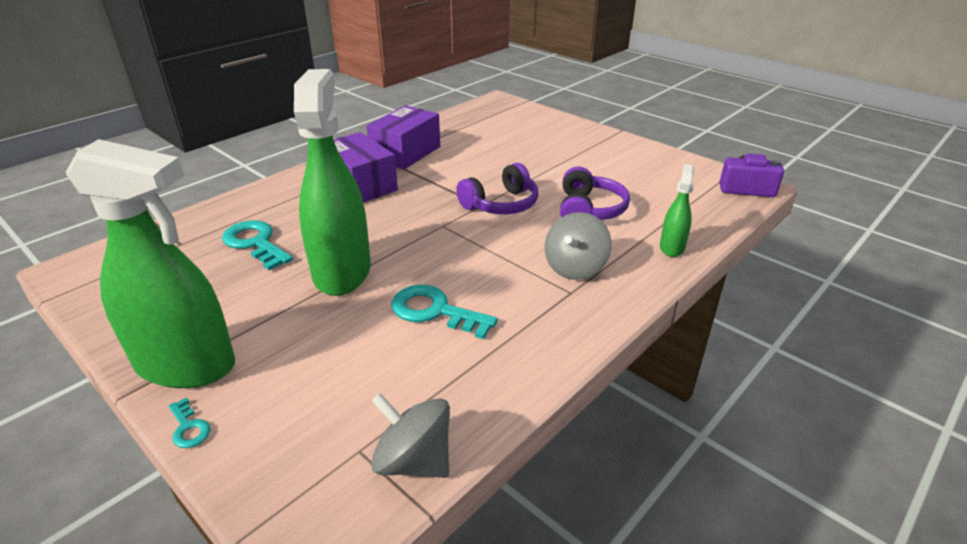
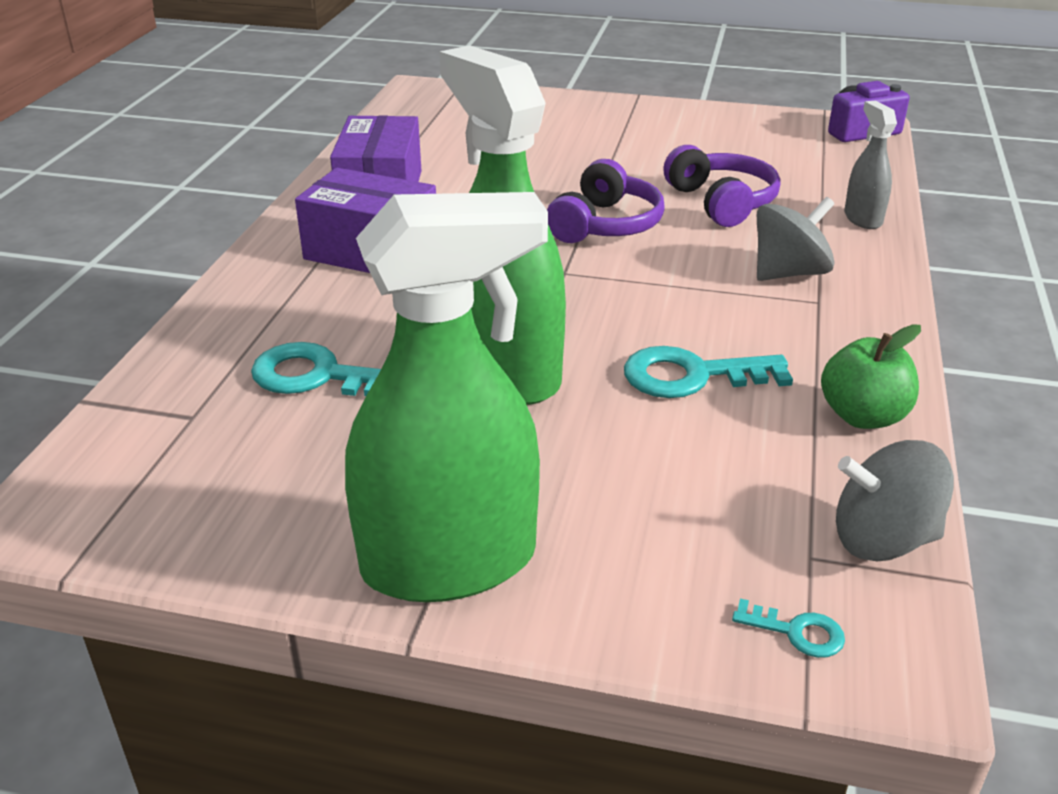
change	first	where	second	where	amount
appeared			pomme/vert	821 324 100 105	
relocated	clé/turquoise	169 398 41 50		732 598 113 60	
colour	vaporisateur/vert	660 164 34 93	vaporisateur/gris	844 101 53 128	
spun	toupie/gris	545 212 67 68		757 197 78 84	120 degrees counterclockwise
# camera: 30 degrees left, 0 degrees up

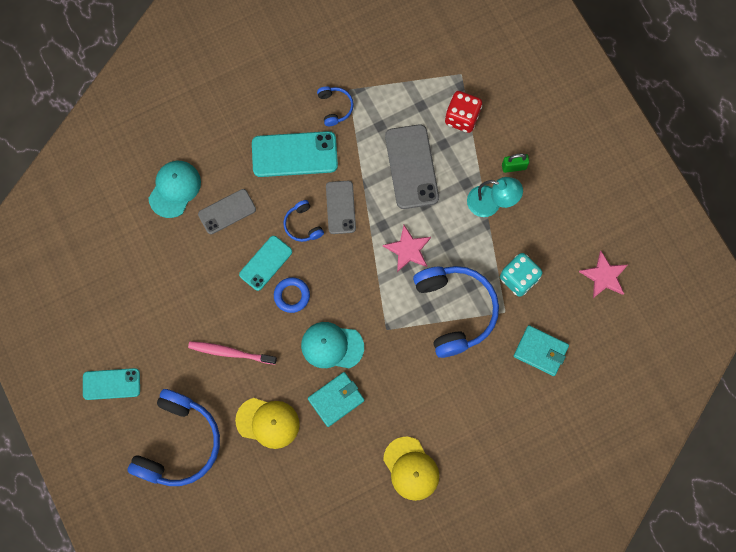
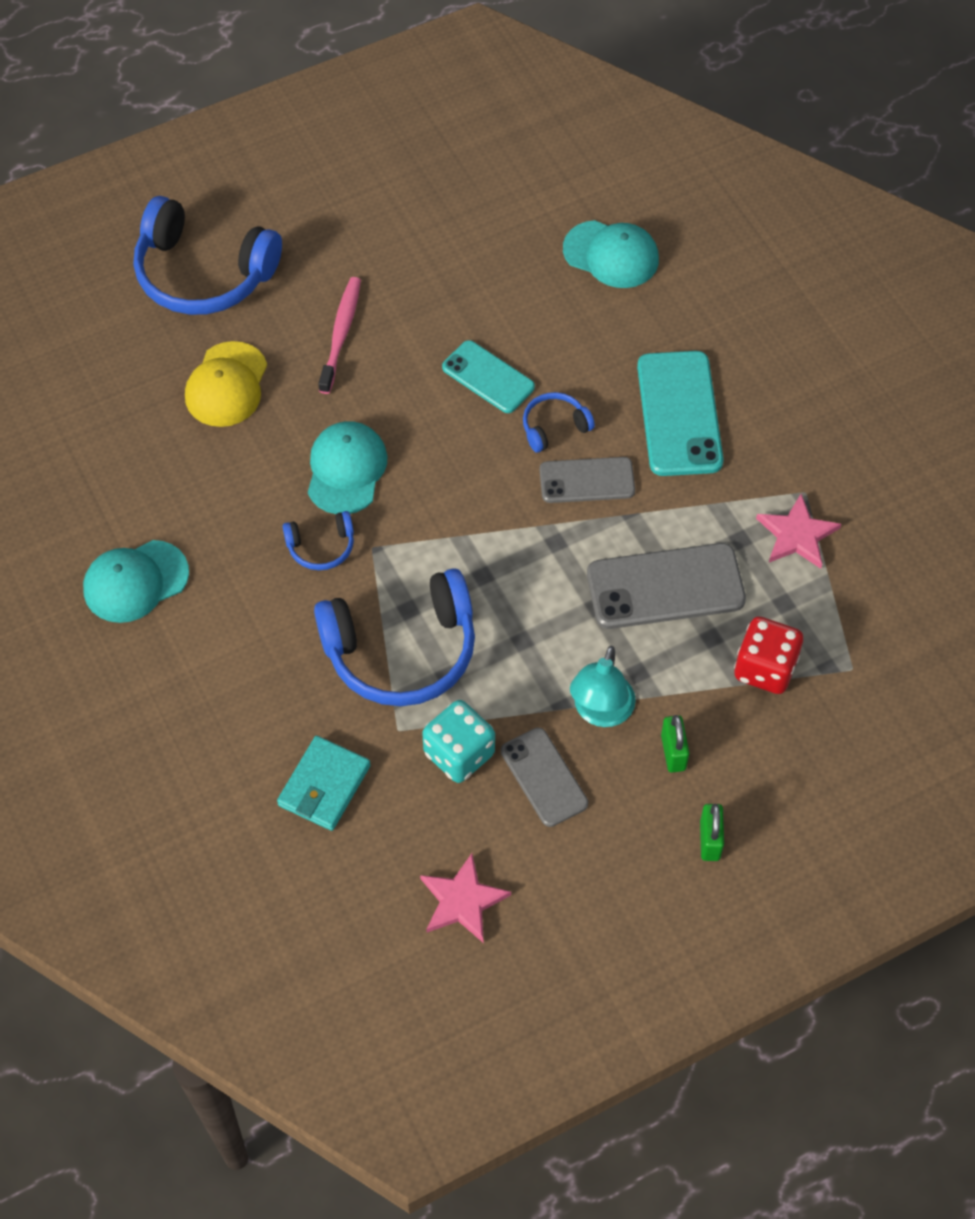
change	first	where	second	where	amount
missing	téléphone/turquoise	83 368 57 32			
missing	anneau/bleu	274 277 36 36			
missing	portefeuille/turquoise	308 372 57 55			
appeared			cadenas/vert	700 804 24 57	
relocated	téléphone/gris	198 189 58 45		501 728 87 99	
relocated	casque audio/bleu	317 86 37 40		283 511 71 59	
relocated	étoile/rose	383 225 48 47		756 494 85 75	
colour	casquette/jaune	383 437 56 64	casquette/turquoise	83 540 106 83	
# camera: 90 degrees right, 15 degrees down

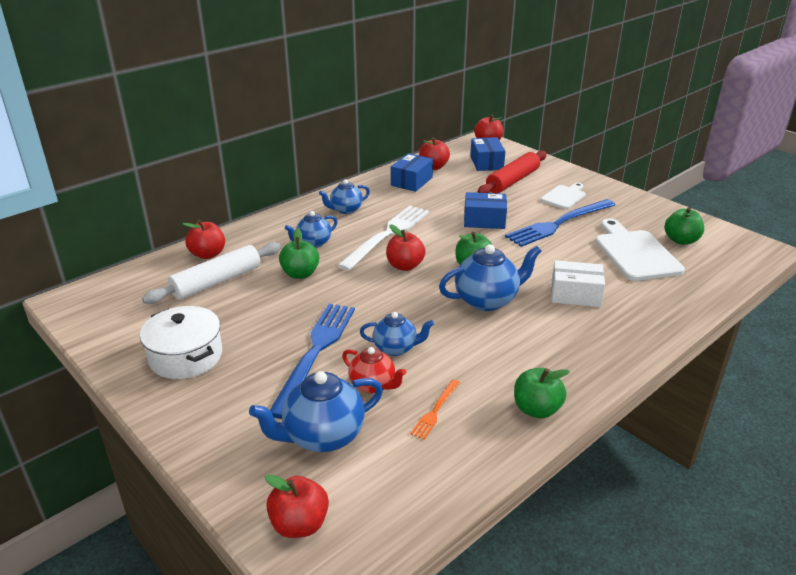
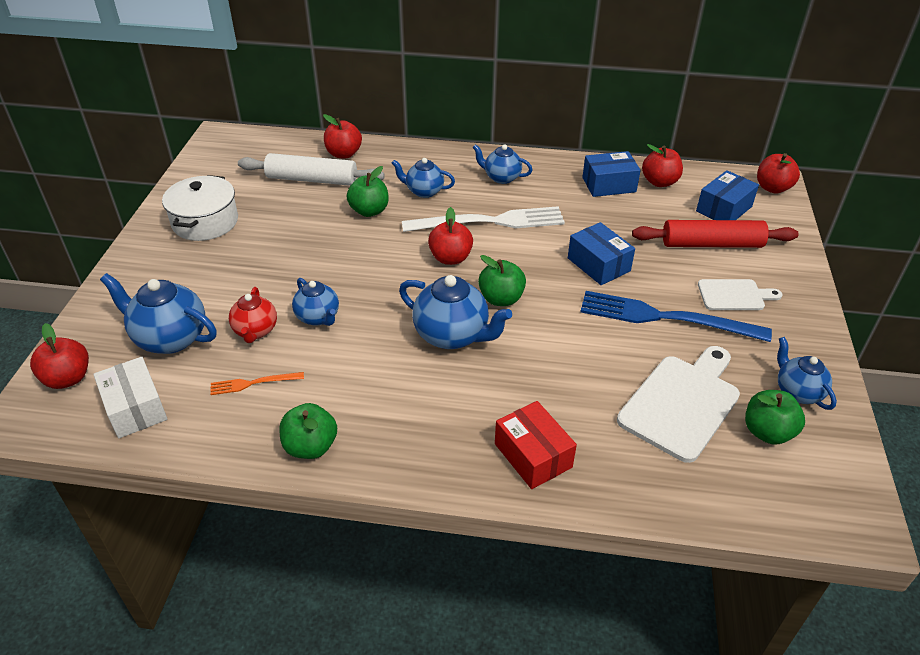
change	first	where	second	where	amount
missing	fourchette/bleu	270 304 85 115			
appeared			boîte/rouge	495 401 82 88	
appeared			théière/bleu	777 337 60 73	
relocated	boîte/blanc	551 260 54 47		93 357 74 81	
# camera: 50 degrees right, 10 degrees up

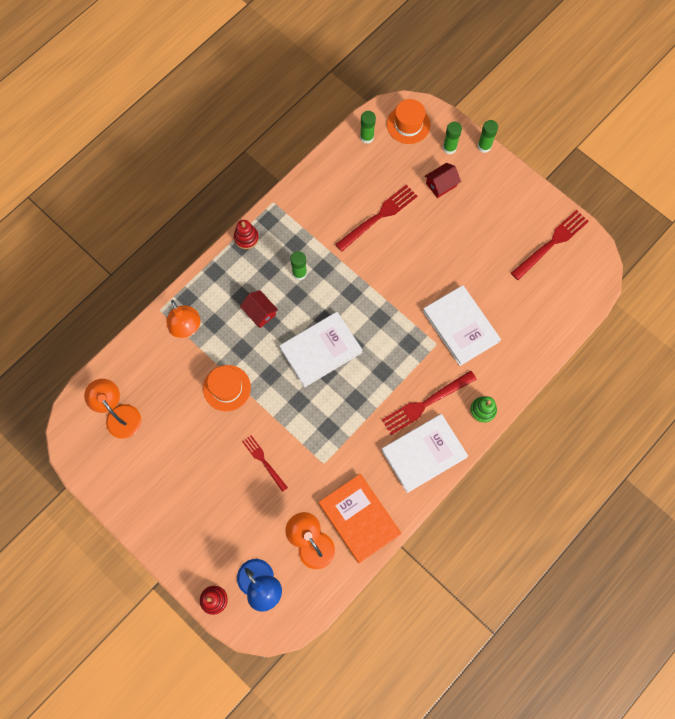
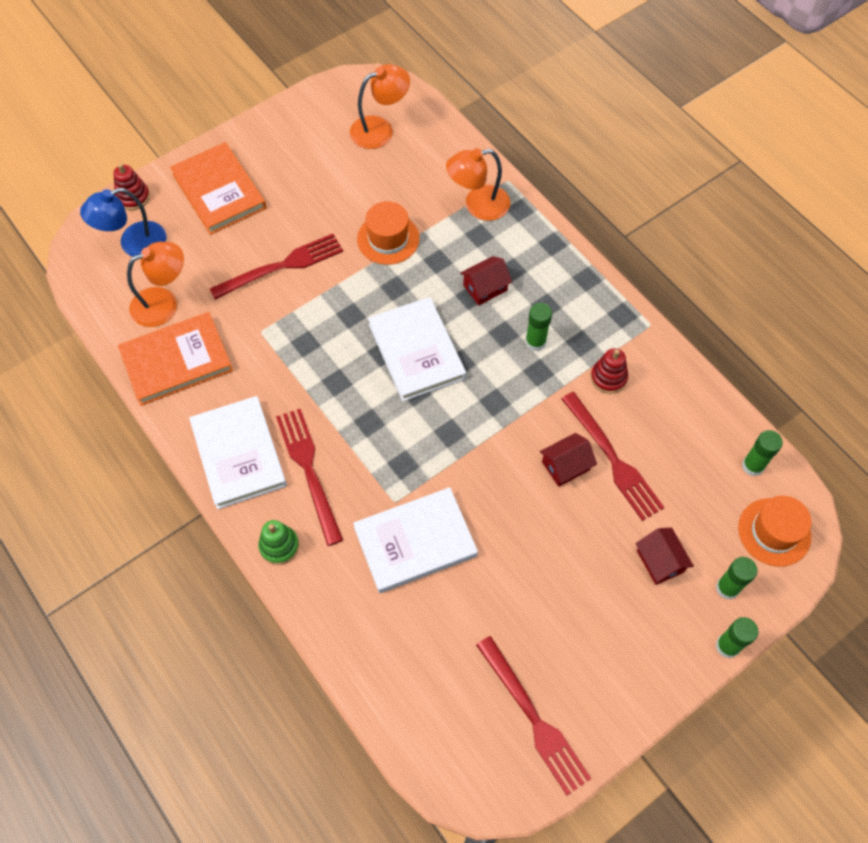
change	first	where	second	where	amount
appeared			livre/orange	170 142 96 93	
appeared			maison/rouge	540 433 57 54	
relocated	jouet à empiler/rouge	234 220 25 29		591 348 37 46	
size	fourchette/rouge	242 435 46 57		210 234 133 65	x1.62
# camera: 100 degrees right, 10 degrees down

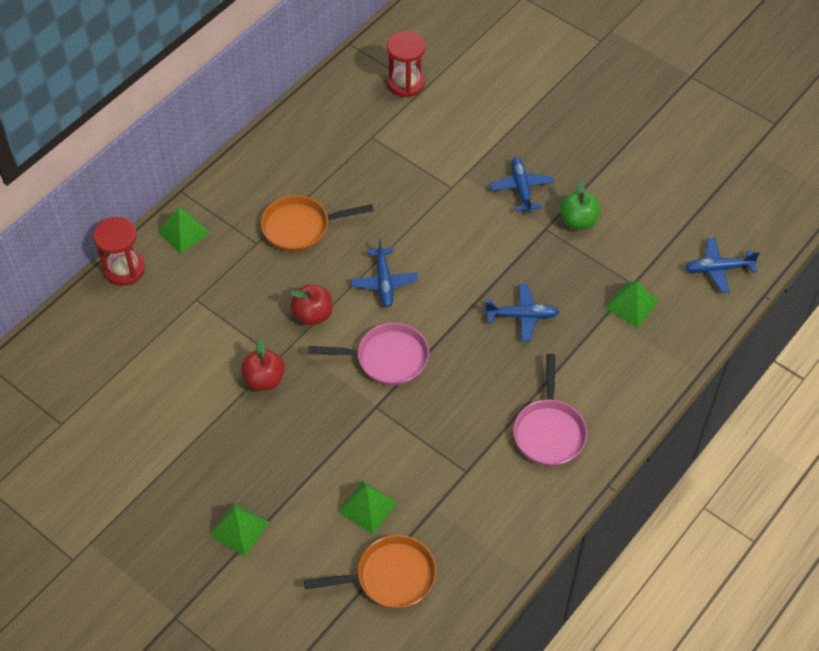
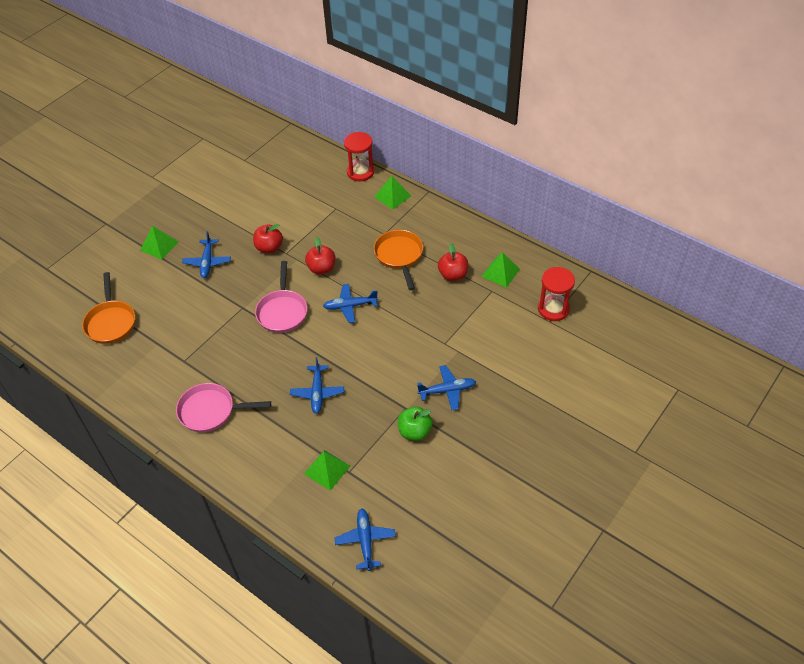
change	first	where	second	where	amount
appeared			avion/bleu	182 231 49 47	
appeared			pomme/rouge	438 243 30 38	
relocated	pyramide/vert	338 481 59 53		481 252 39 36	
# camera: 90 degrees right, 5 degrees down

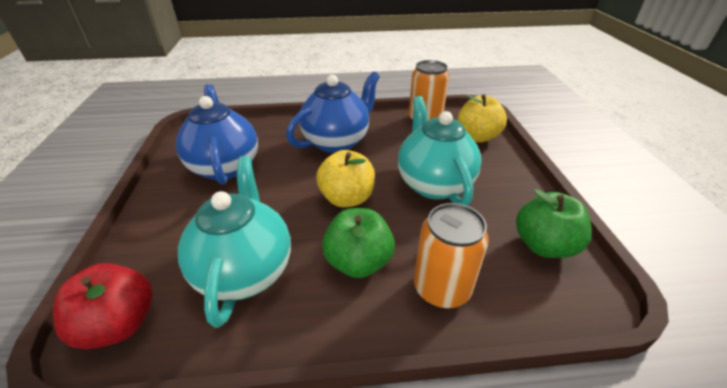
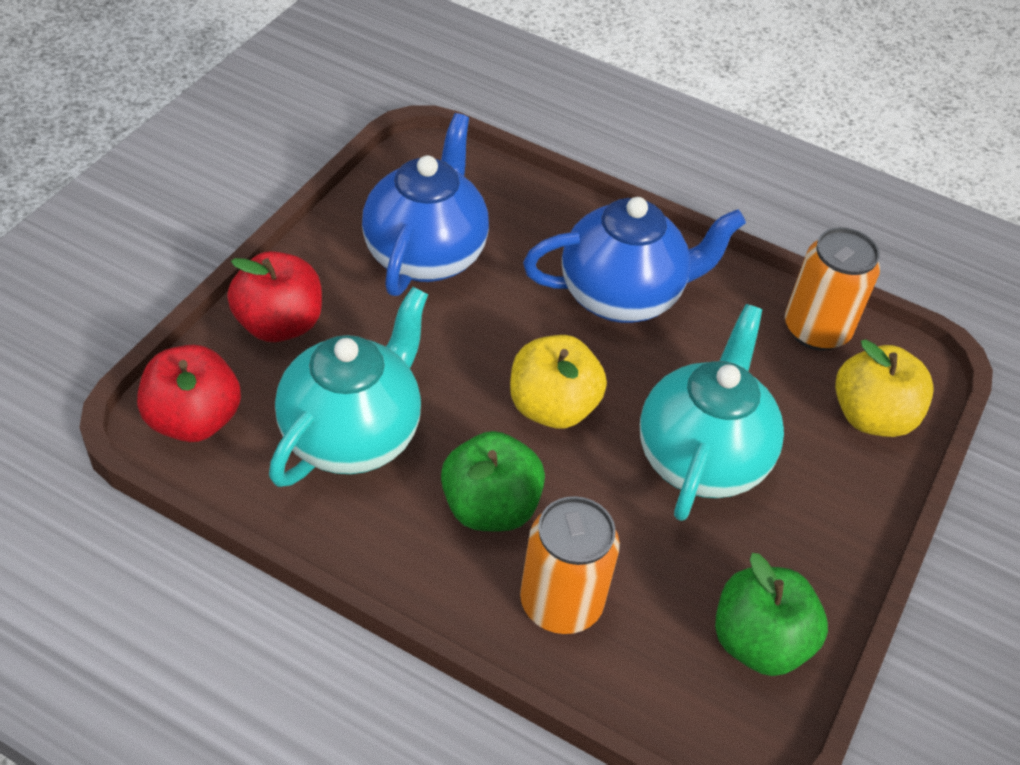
change	first	where	second	where	amount
appeared			pomme/rouge	227 251 95 91	
# camera: 30 degrees right, 10 degrees up

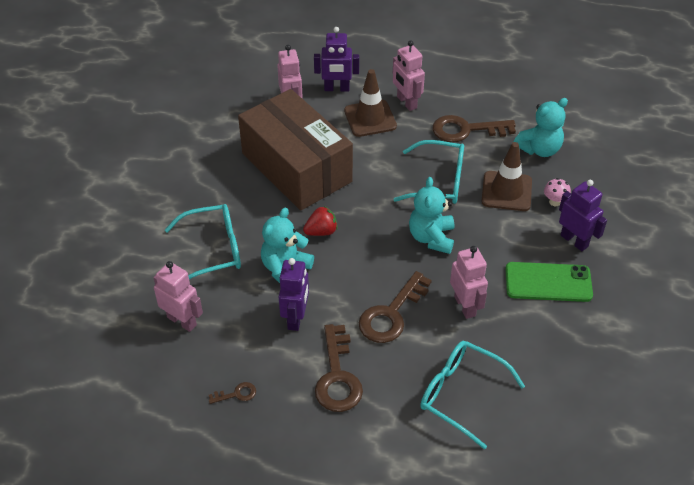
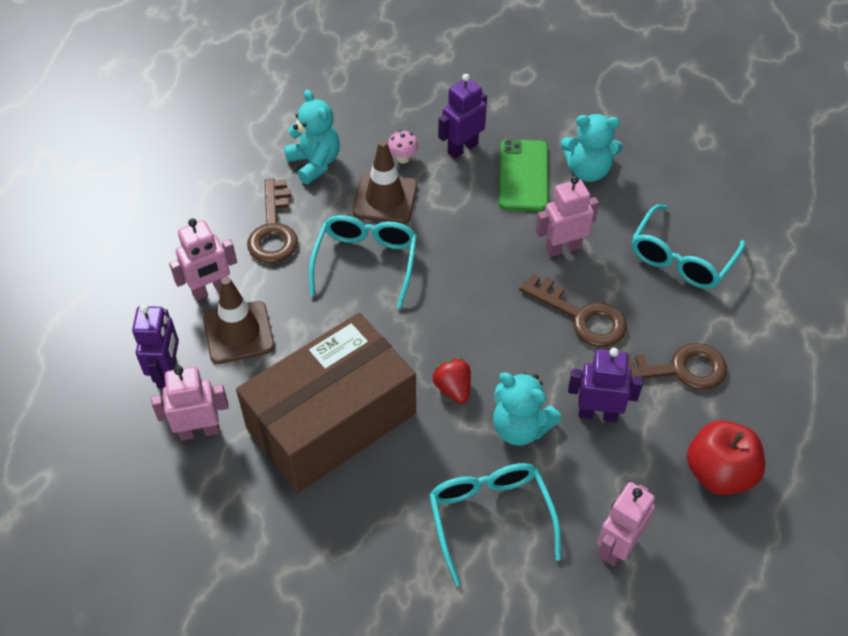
change	first	where	second	where	amount
relocated	ours en peluche/turquoise	409 177 45 77		561 114 62 68	
exchanged	clé/marron	209 382 47 22	pomme/rouge	687 420 78 75	
# camera: 90 degrees left, 5 degrees up

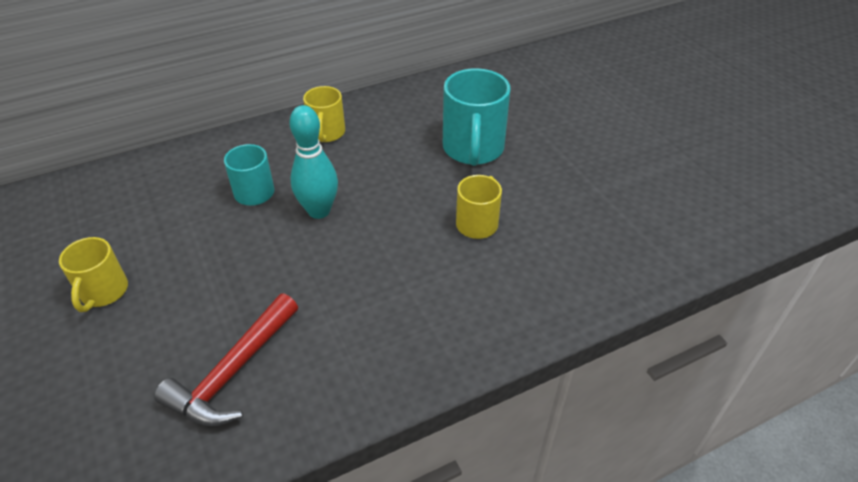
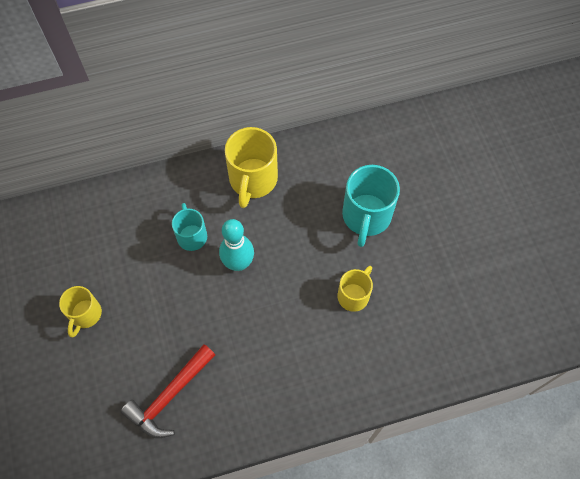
change	first	where	second	where	amount
size	tasse/jaune	303 86 42 56		225 127 53 81	x1.65
# camera: 10 degrees right, 20 degrees up

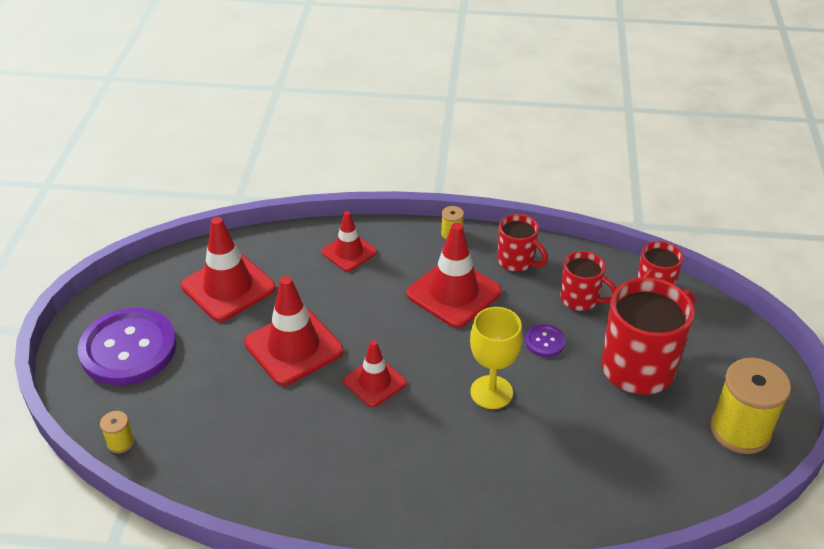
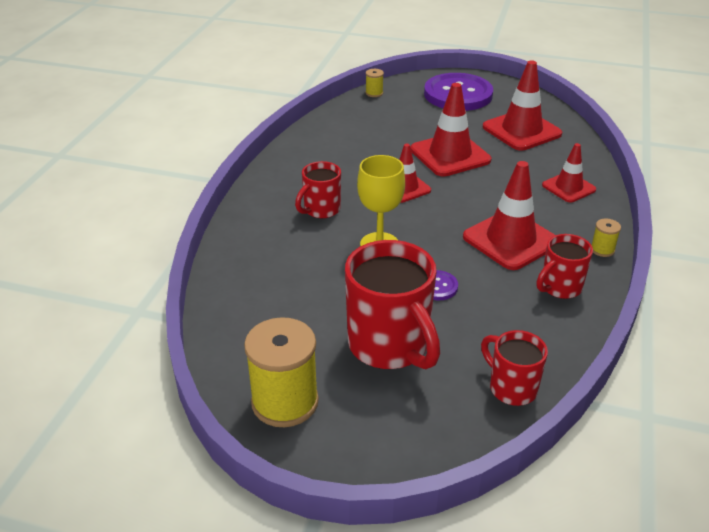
change	first	where	second	where	amount
relocated	tasse/rouge	560 251 56 60		295 161 46 57	
# camera: 100 degrees right, 5 degrees down

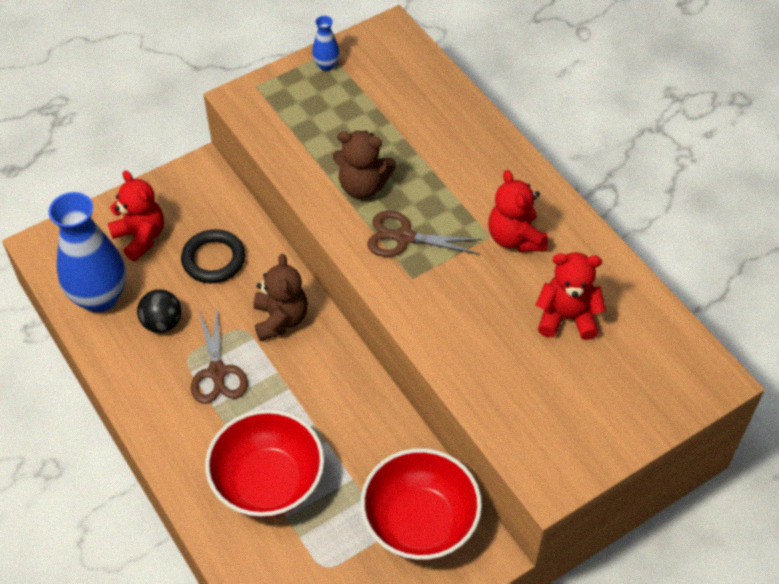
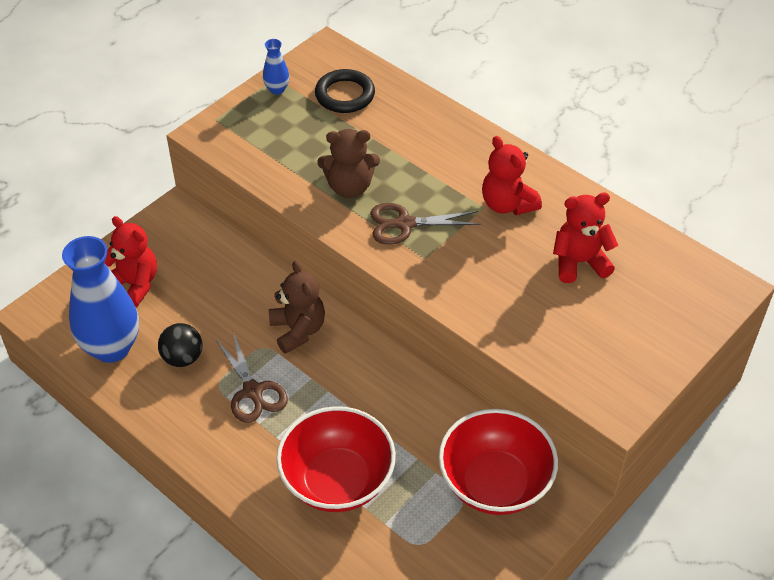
change	first	where	second	where	amount
relocated	anneau/noir	181 229 64 54		315 69 60 44	
# camera: 15 degrees left, 5 degrees down

